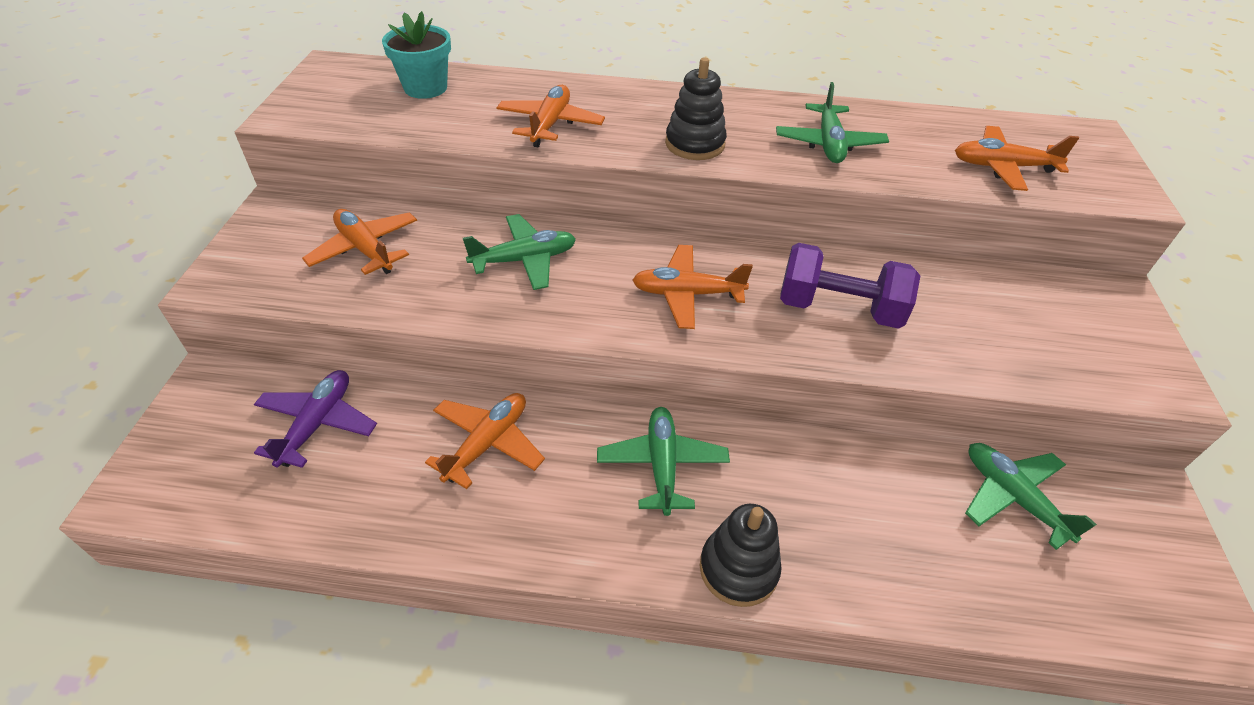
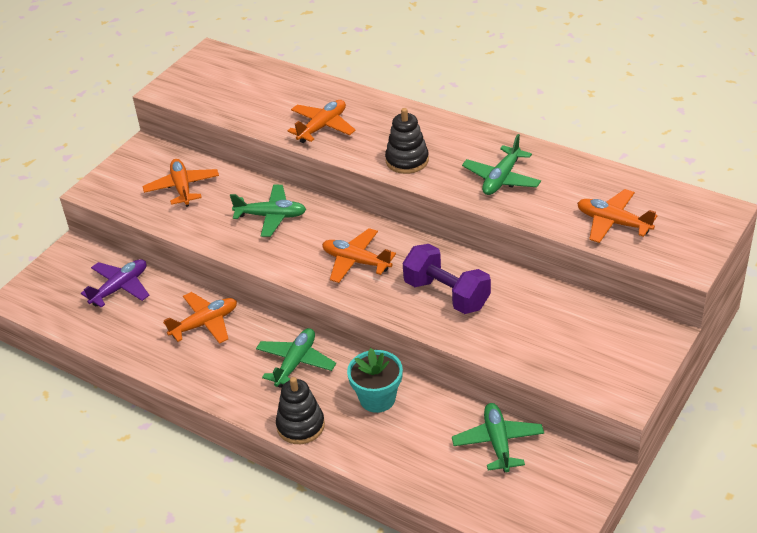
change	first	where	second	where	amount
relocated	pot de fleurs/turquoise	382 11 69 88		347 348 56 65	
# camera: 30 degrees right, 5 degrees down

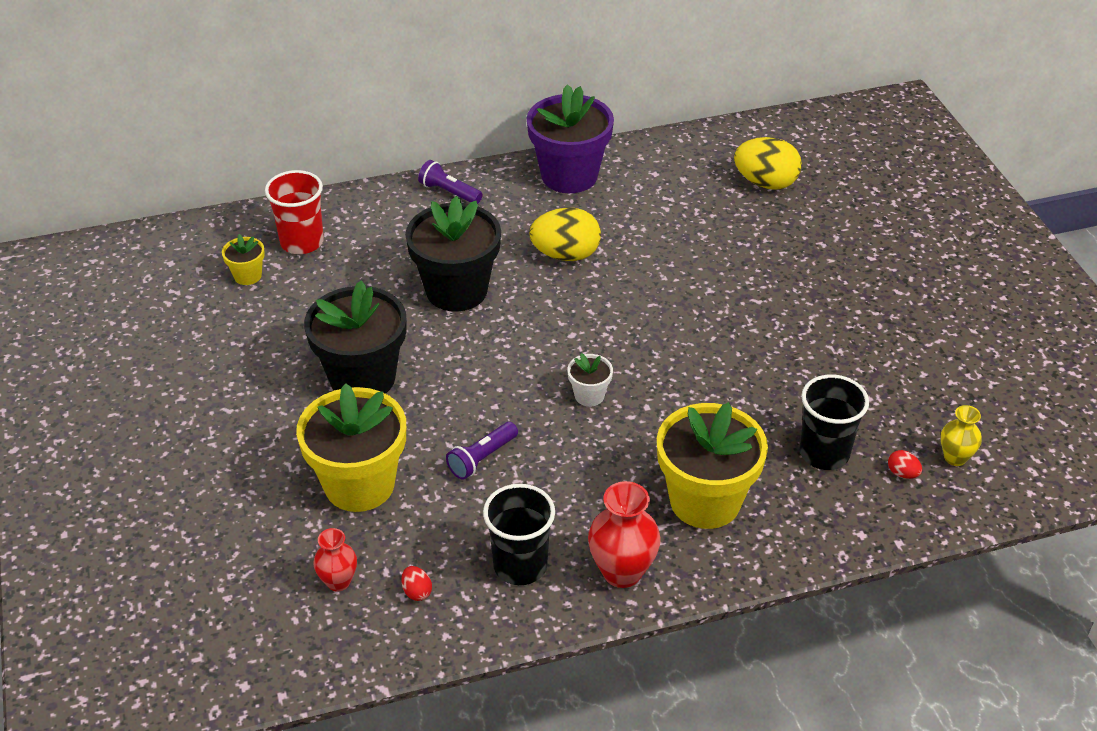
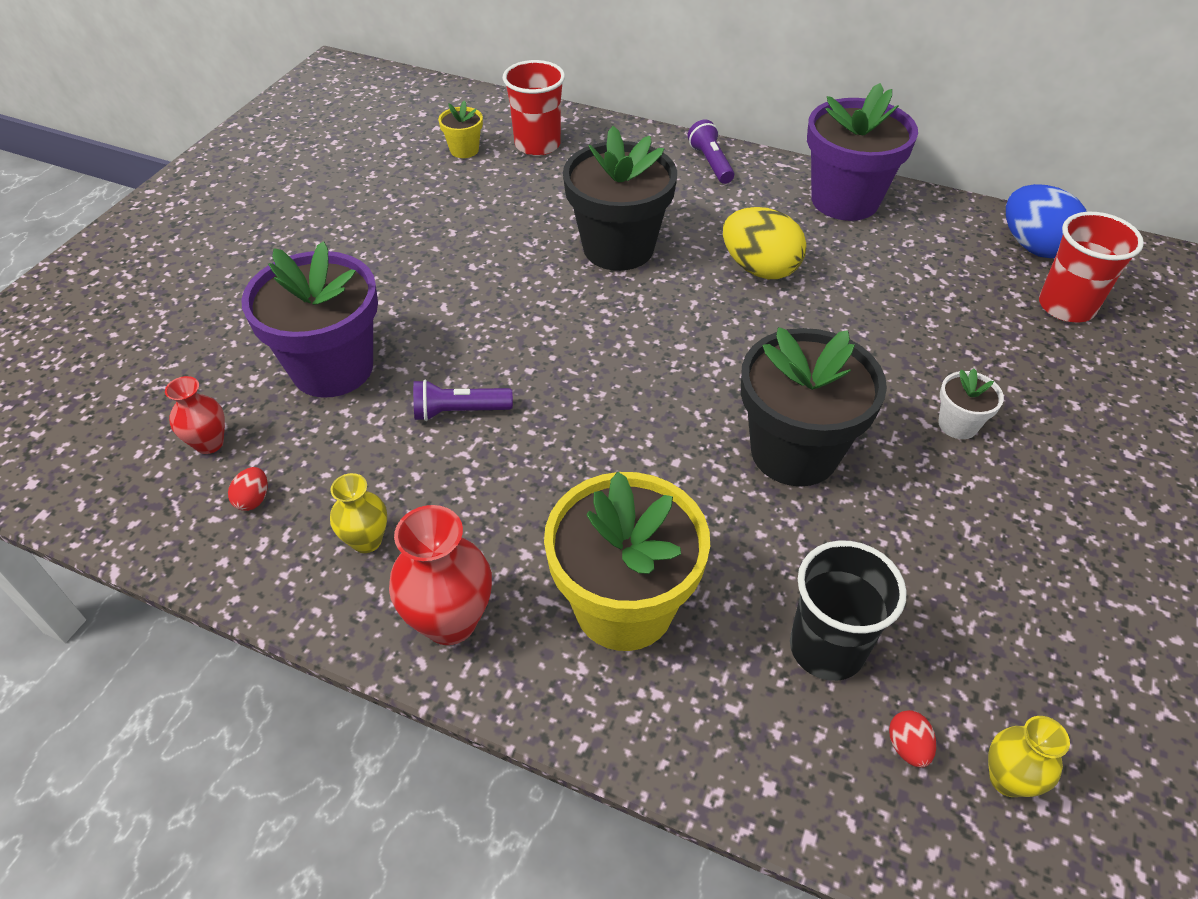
change	first	where	second	where	amount
appeared			œuf/bleu	1006 184 81 74	
relocated	pot de fleurs/noir	304 280 103 114		741 327 146 160	
relocated	pot de fleurs/blanc	567 353 46 53		938 368 66 71	
exchanged	gobelet/noir	483 484 72 101	vase/jaune	330 473 57 80	
exchanged	œuf/jaune	734 137 68 53	gobelet/rouge	1039 212 105 110	
colour	pot de fleurs/jaune	296 383 110 129	pot de fleurs/violet	241 241 137 157	
# camera: 40 degrees right, 5 degrees up

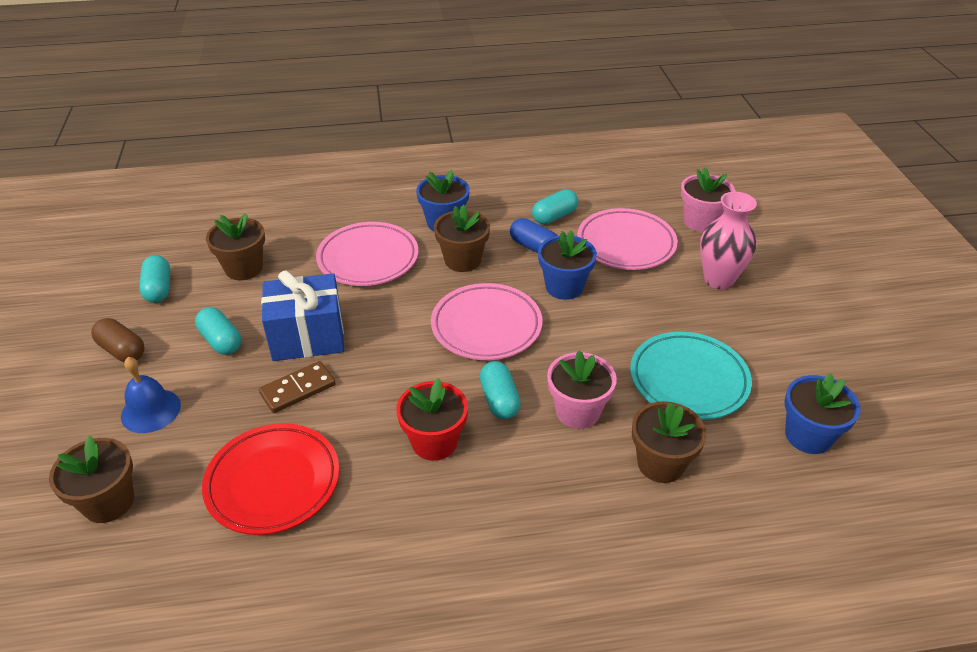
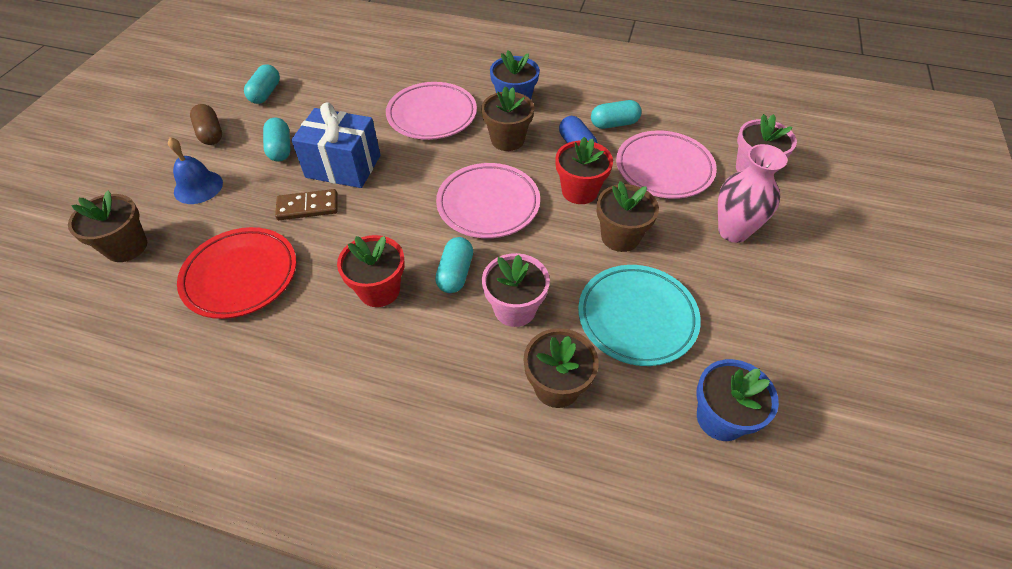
change	first	where	second	where	amount
relocated	pot de fleurs/marron	206 213 59 67		597 181 62 71	
colour	pot de fleurs/bleu	538 231 59 69	pot de fleurs/rouge	555 137 58 67	
# camera: 25 degrees right, 10 degrees up

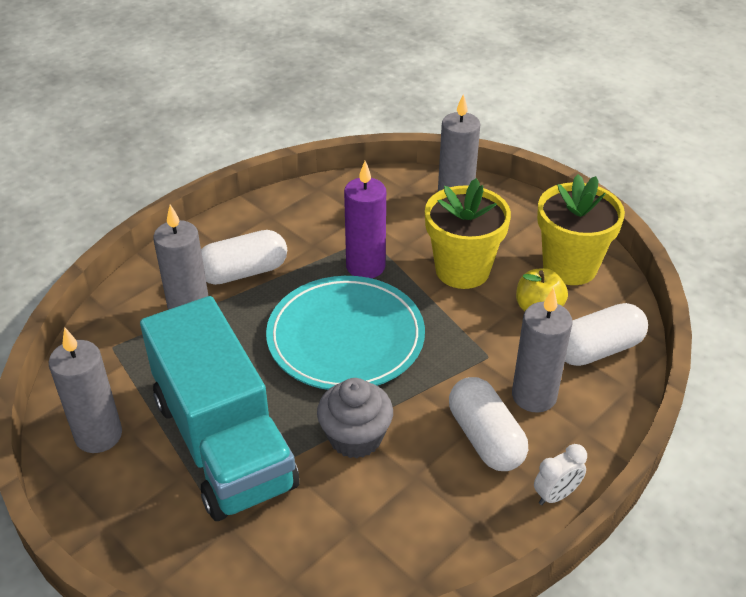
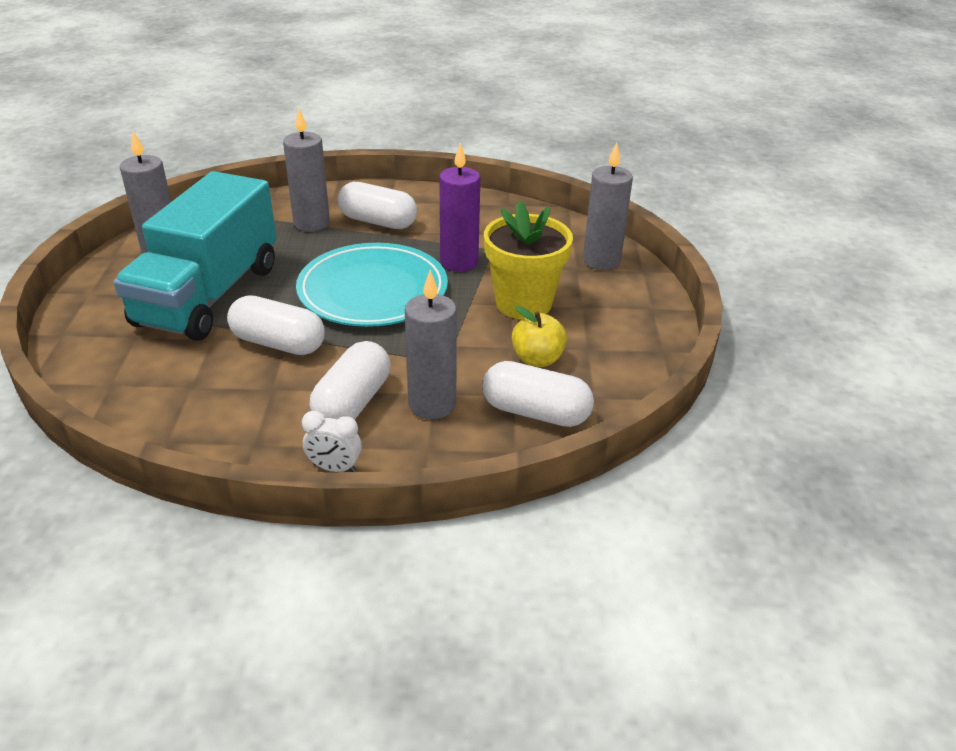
change	first	where	second	where	amount
missing	pot de fleurs/jaune	537 174 88 111			
exchanged	muffin/gris	317 378 76 81	gélule/blanc	227 295 98 60	
# camera: 45 degrees right, 5 degrees down

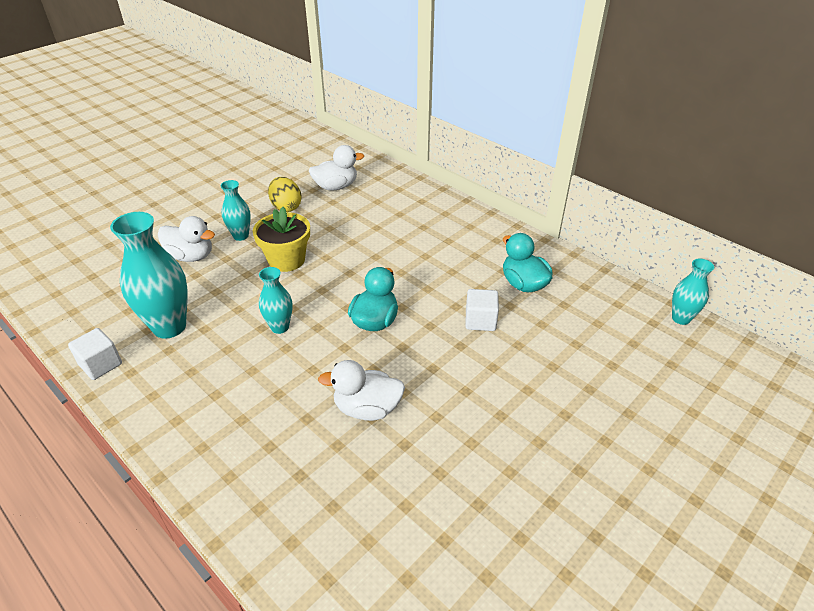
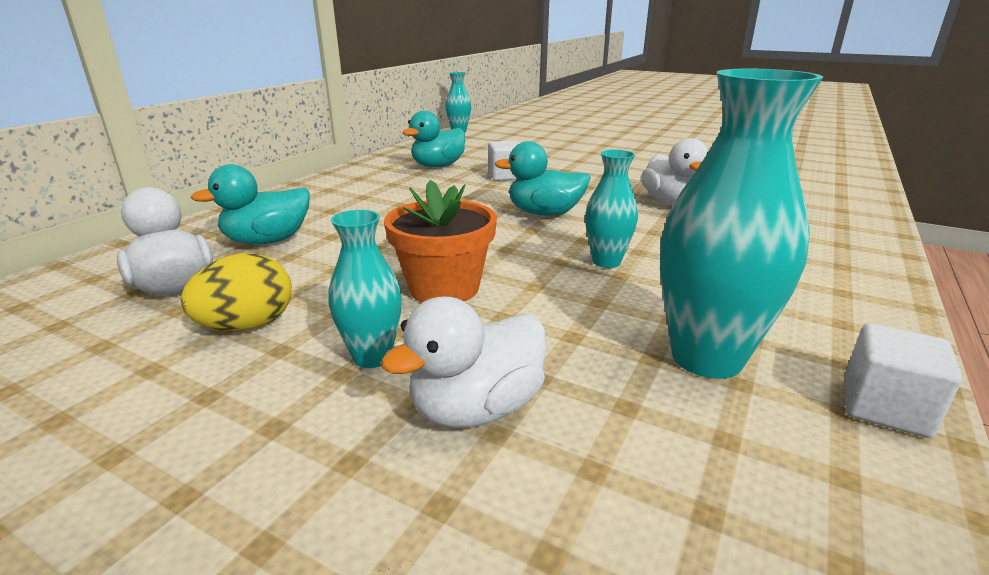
change	first	where	second	where	amount
appeared			canard/turquoise	191 164 119 81	
colour	pot de fleurs/jaune	253 207 57 65	pot de fleurs/orange	384 180 113 122	
spun	canard/blanc	158 216 57 46		380 296 166 132	135 degrees counterclockwise
# camera: 105 degrees left, 15 degrees down

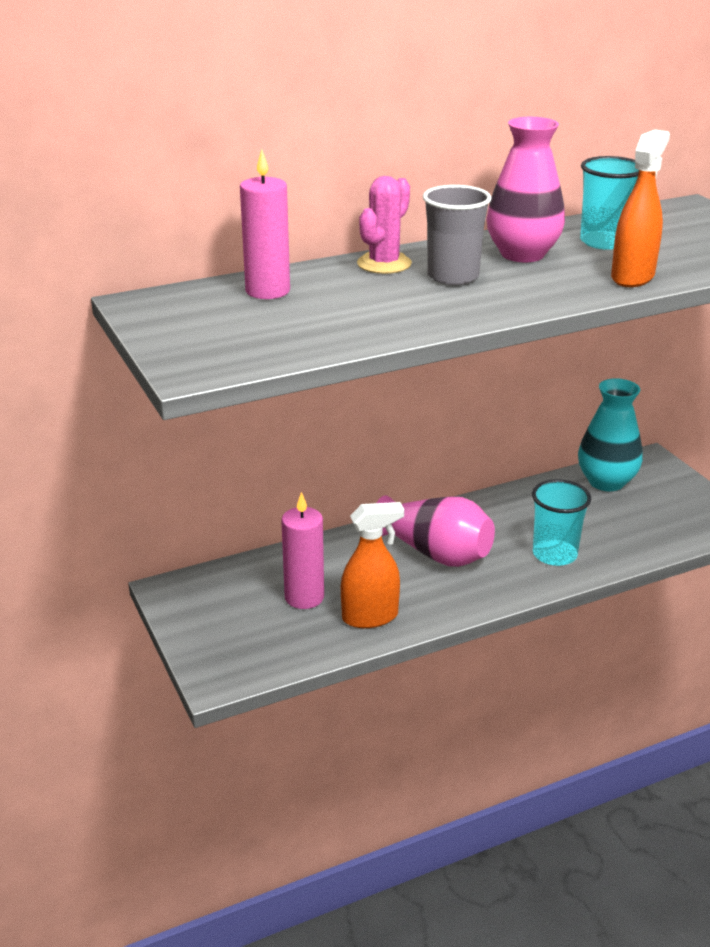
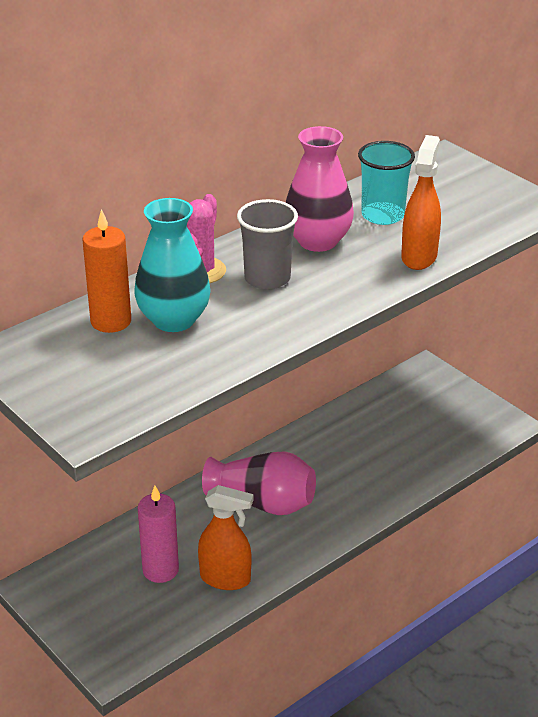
change	first	where	second	where	amount
missing	gobelet/turquoise	532 479 59 87			
relocated	vase/turquoise	578 378 65 113		134 198 77 134	
colour	bougie/rose	240 149 50 150	bougie/orange	83 209 48 124	
spun	vaporisateur/orange	341 502 63 126		198 485 56 105	45 degrees clockwise
# camera: 15 degrees left, 5 degrees up

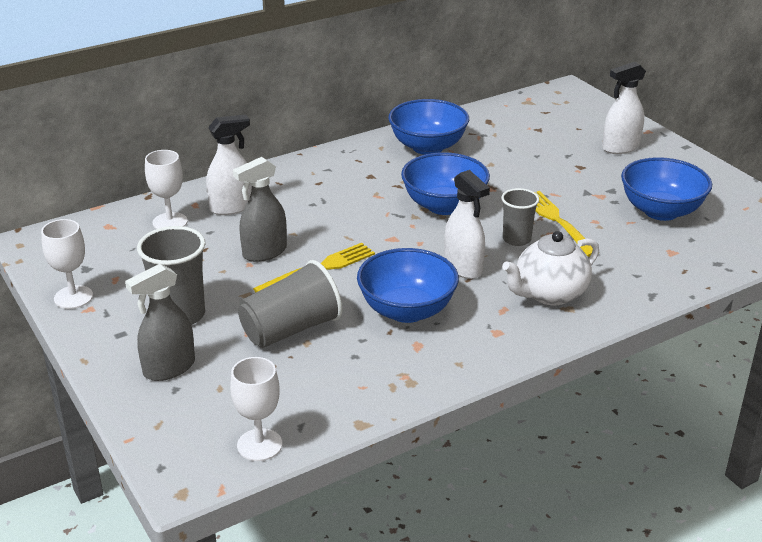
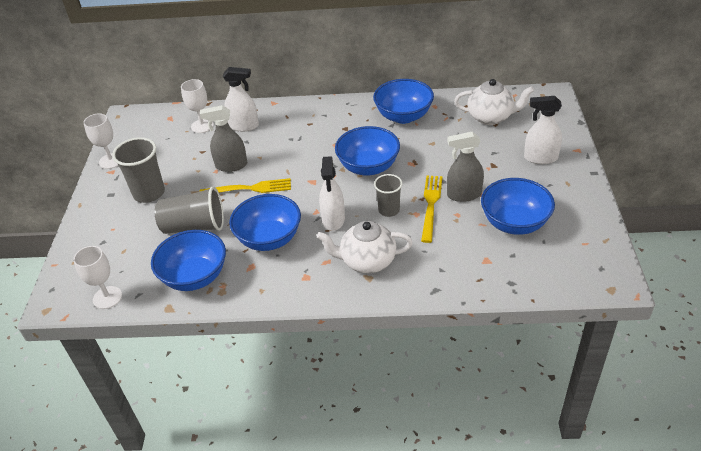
change	first	where	second	where	amount
appeared			bol/bleu	151 230 75 61	
appeared			théière/blanc	454 79 80 46	
relocated	vaporisateur/gris	125 264 70 117		447 132 37 70	
# camera: 35 degrees right, 10 degrees up

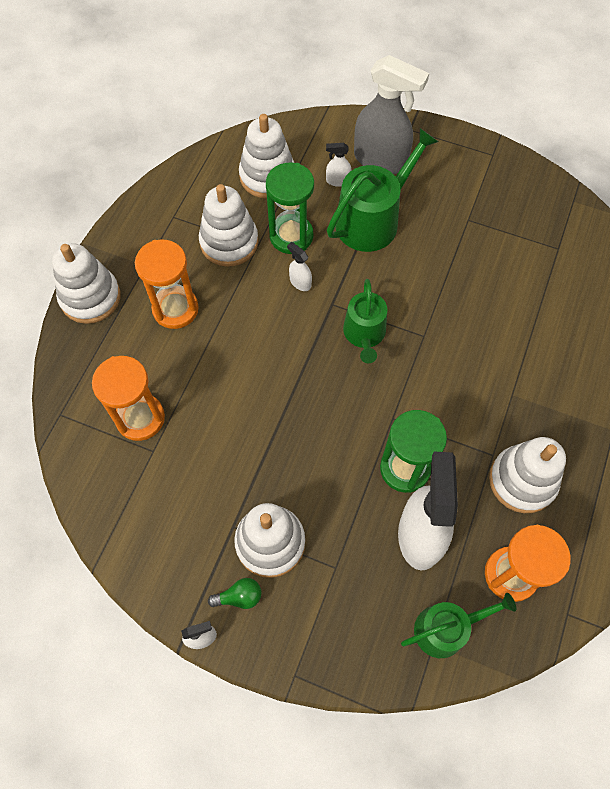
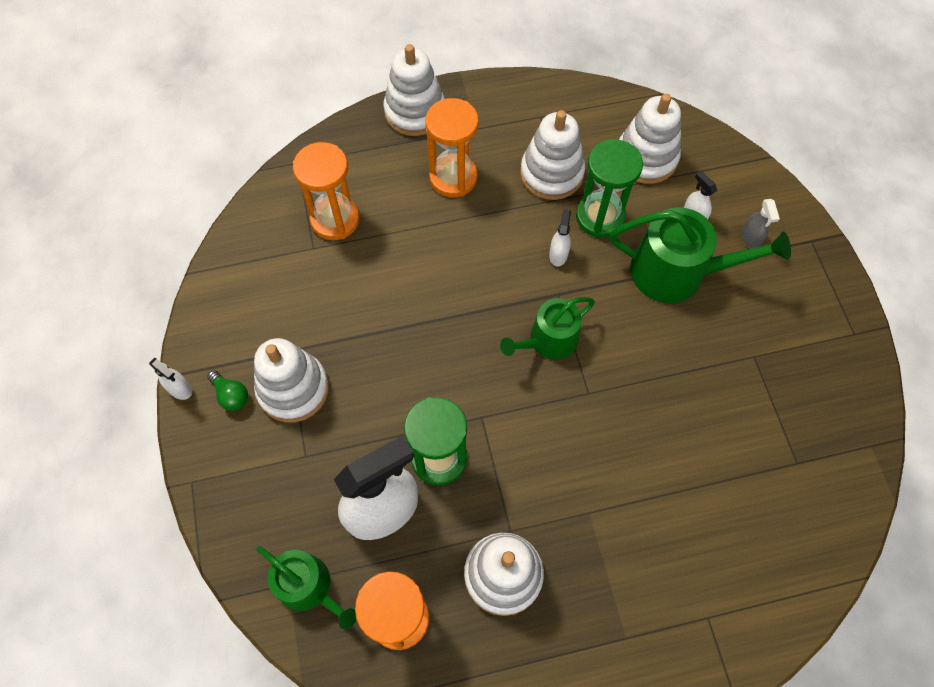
change	first	where	second	where	amount
size	vaporisateur/gris	354 55 75 119		742 199 38 49	x0.42
# camera: 55 degrees right, 0 degrees up

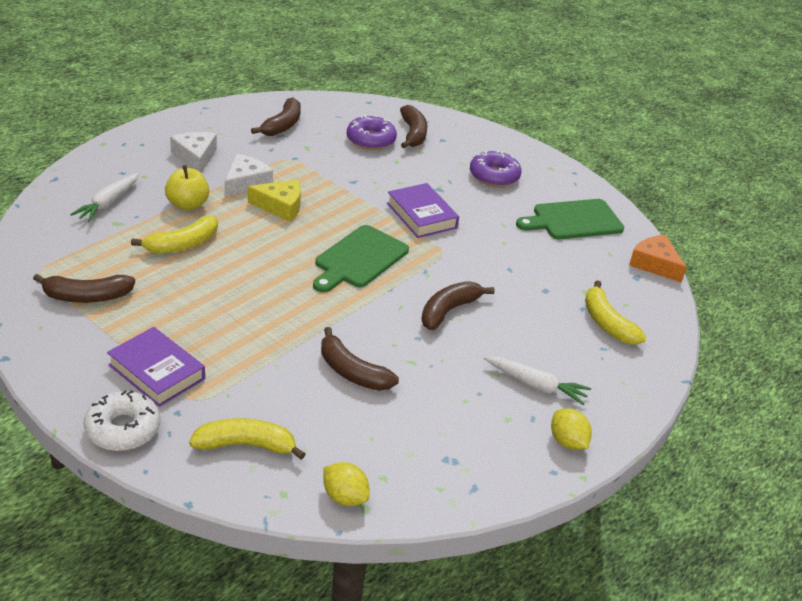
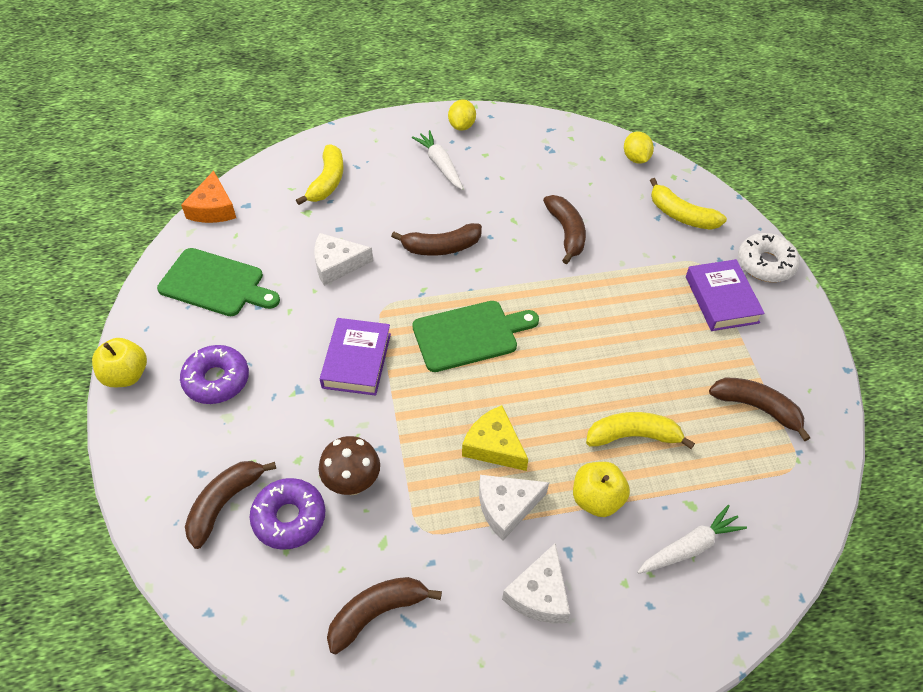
change	first	where	second	where	amount
appeared			pomme/jaune	92 338 55 49	
appeared			fromage/blanc	314 233 59 53	
appeared			champignon/marron	318 436 62 59	
# camera: 140 degrees left, 15 degrees up

